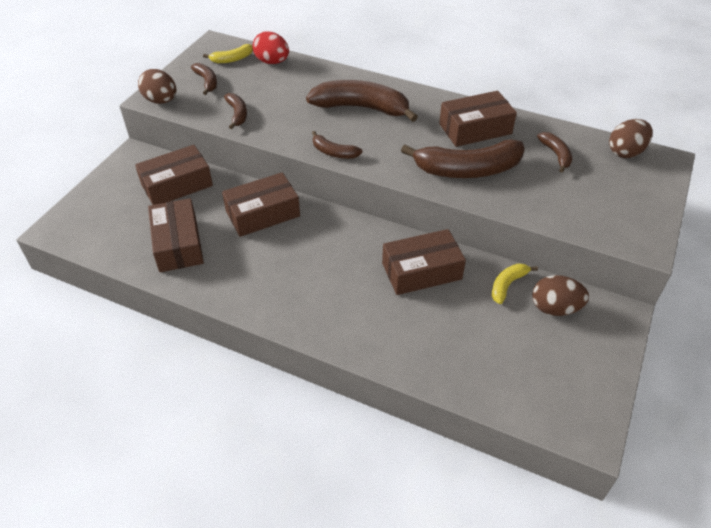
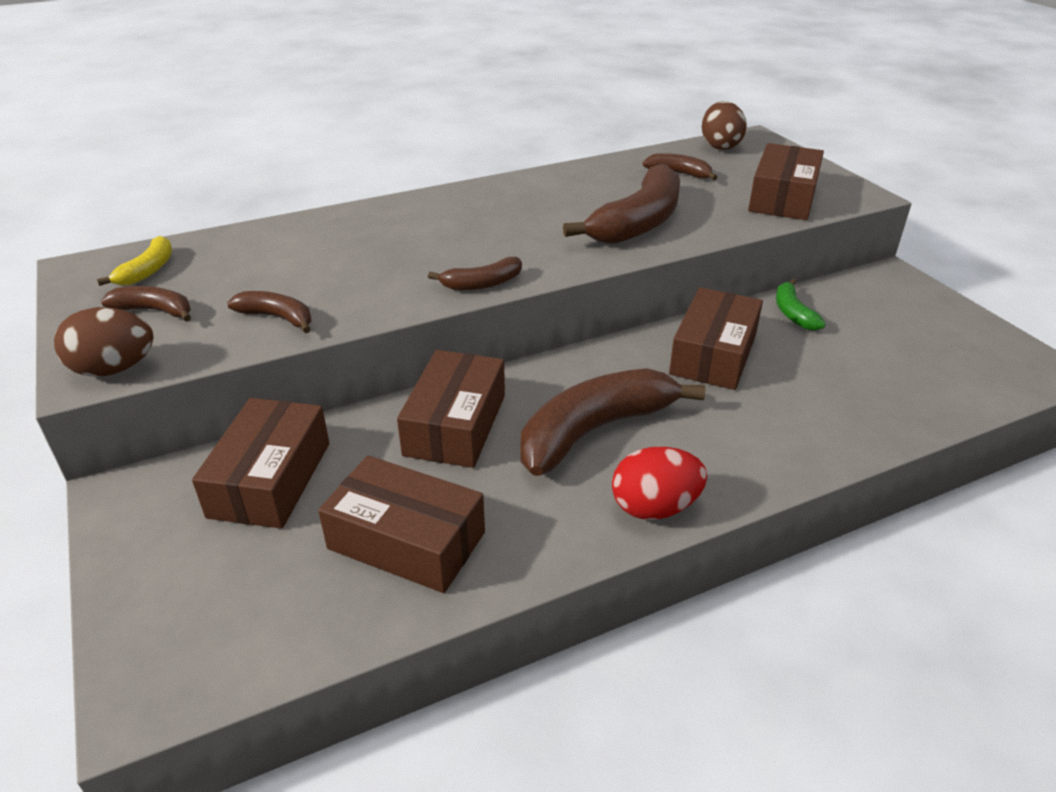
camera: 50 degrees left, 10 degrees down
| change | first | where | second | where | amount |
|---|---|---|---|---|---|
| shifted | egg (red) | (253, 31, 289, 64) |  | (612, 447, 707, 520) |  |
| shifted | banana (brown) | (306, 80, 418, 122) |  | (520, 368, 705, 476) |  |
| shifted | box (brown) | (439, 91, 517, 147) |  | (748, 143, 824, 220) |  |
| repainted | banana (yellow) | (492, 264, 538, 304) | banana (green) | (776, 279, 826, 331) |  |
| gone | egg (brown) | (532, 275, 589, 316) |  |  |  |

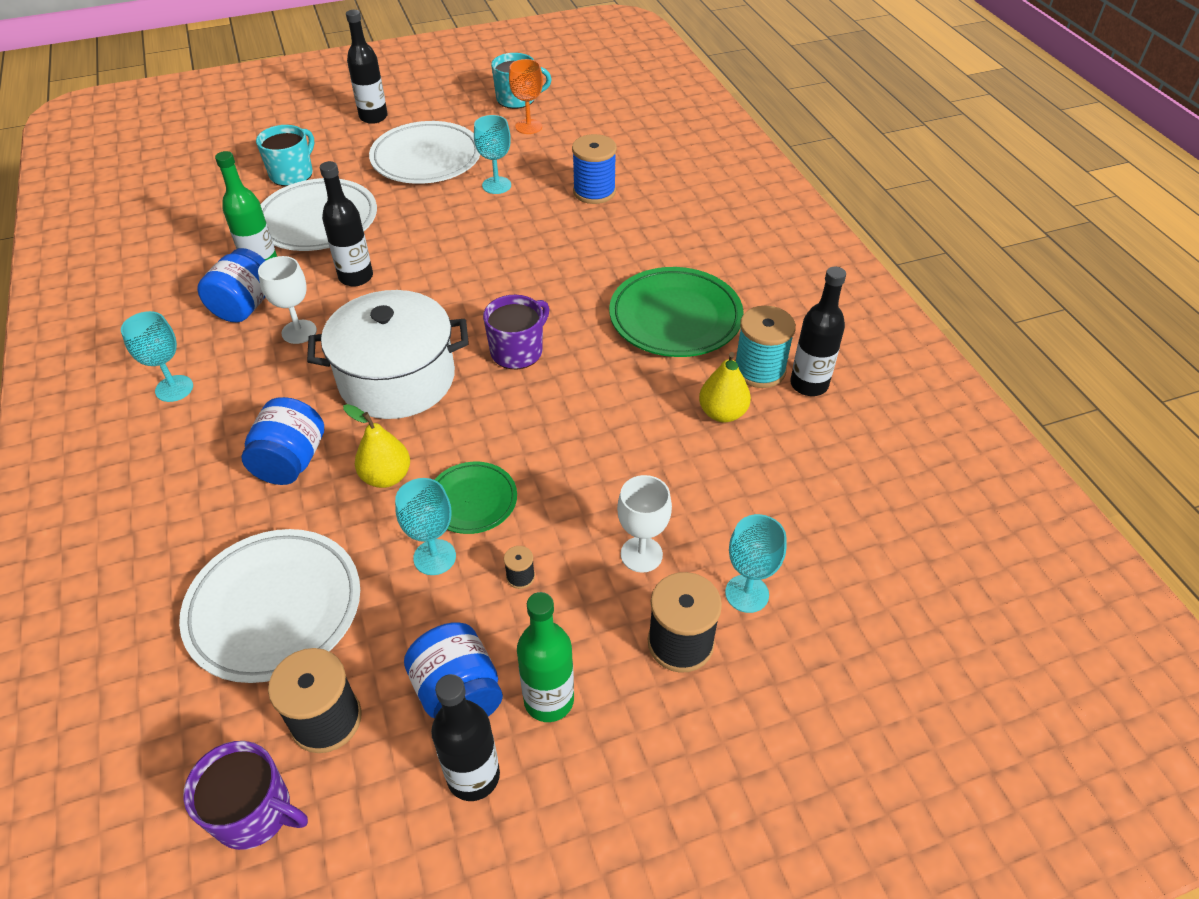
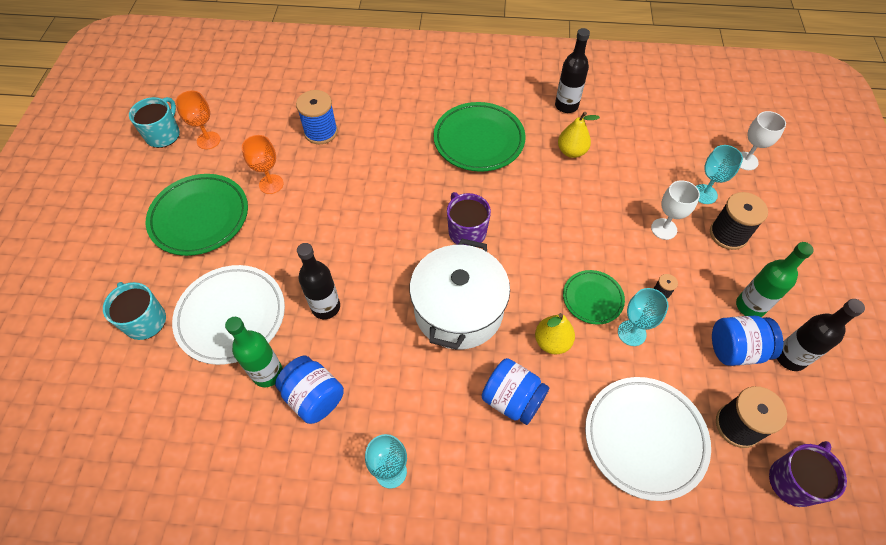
camera: 65 degrees left, 10 degrees up
| change | first | where | second | where | amount |
|---|---|---|---|---|---|
| gone | bottle (black) | (346, 10, 388, 124) |  |  |  |
| repainted | goblet (turquoise) | (474, 115, 511, 194) | goblet (orange) | (242, 135, 284, 194) |  |
| repainted | plate (white) | (369, 121, 480, 184) | plate (green) | (146, 174, 248, 256) |  |
| shifted | goblet (white) | (258, 256, 317, 344) |  | (740, 111, 786, 170) |  |
| gone | spool (turquoise) | (735, 305, 796, 388) |  |  |  |

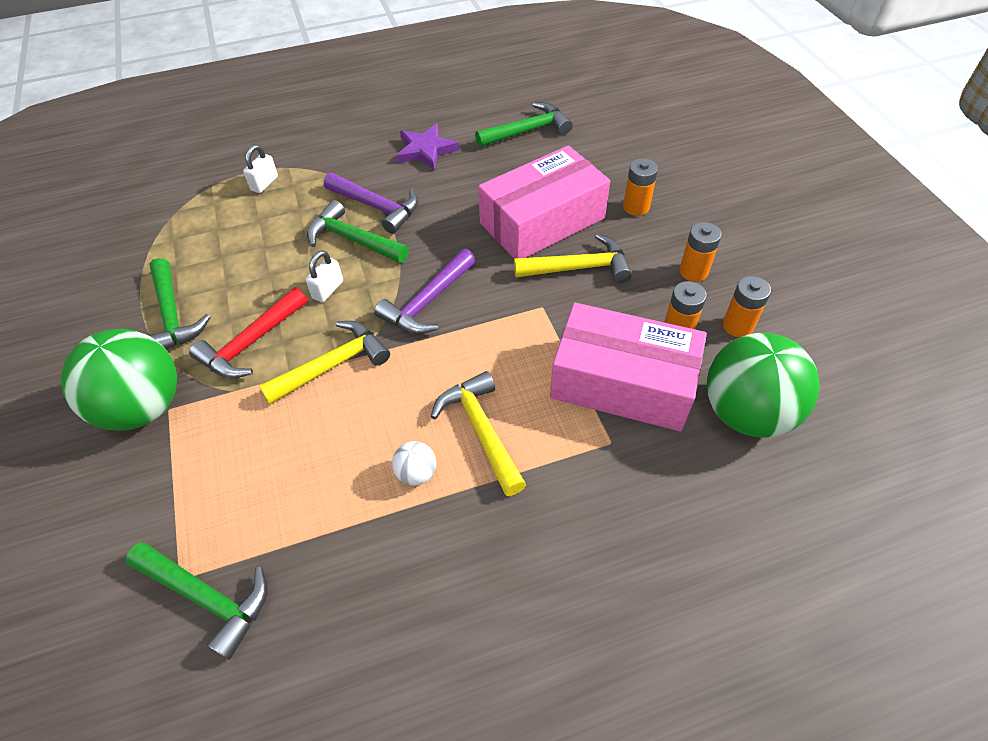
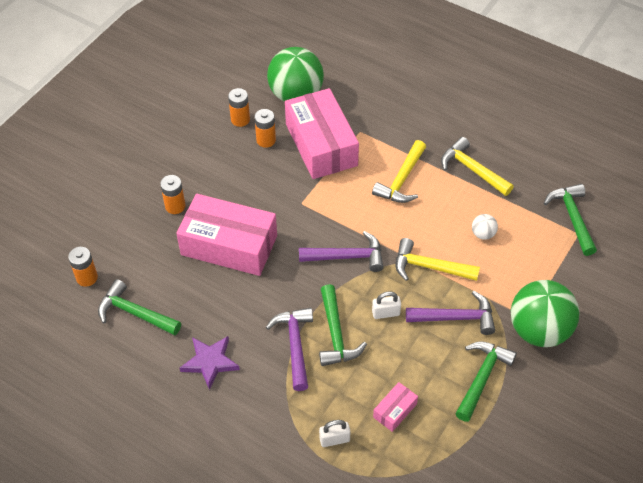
camera: 130 degrees left, 0 degrees up
| change | first | where | second | where | amount |
|---|---|---|---|---|---|
| shifted | battery (orange) | (680, 222, 721, 282) |  | (68, 247, 98, 287) |  |
| shifted | hammer (yellow) | (514, 234, 632, 283) |  | (441, 137, 514, 196) |  |
| repainted | hammer (red) | (189, 287, 308, 378) | hammer (purple) | (406, 291, 495, 335) |  |
| shifted | ball (white) | (392, 441, 436, 486) |  | (472, 214, 498, 240) |  |
| new |  |  | box (pink) | (373, 382, 418, 432) |  |

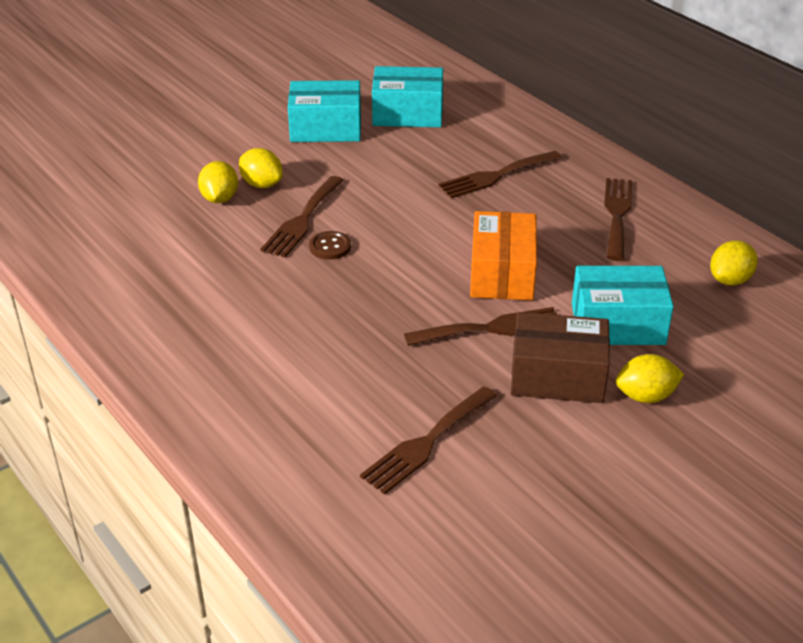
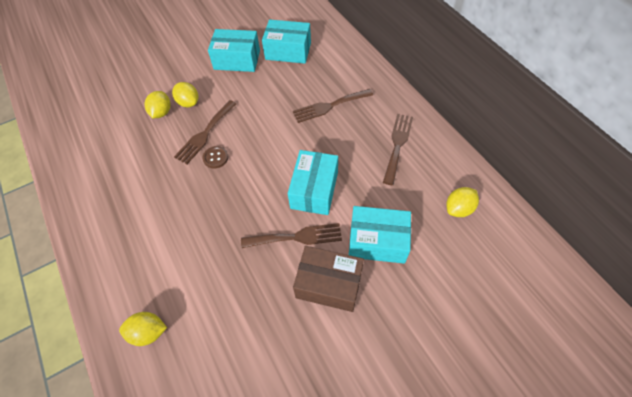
camera: 10 degrees right, 20 degrees up
| change | first | where | second | where | amount |
|---|---|---|---|---|---|
| repainted | box (orange) | (470, 211, 537, 300) | box (turquoise) | (288, 150, 338, 215) |  |
| shifted | lemon (yellow) | (616, 354, 684, 403) |  | (119, 312, 167, 346) |  |
| gone | fork (brown) | (360, 386, 497, 495) |  |  |  |

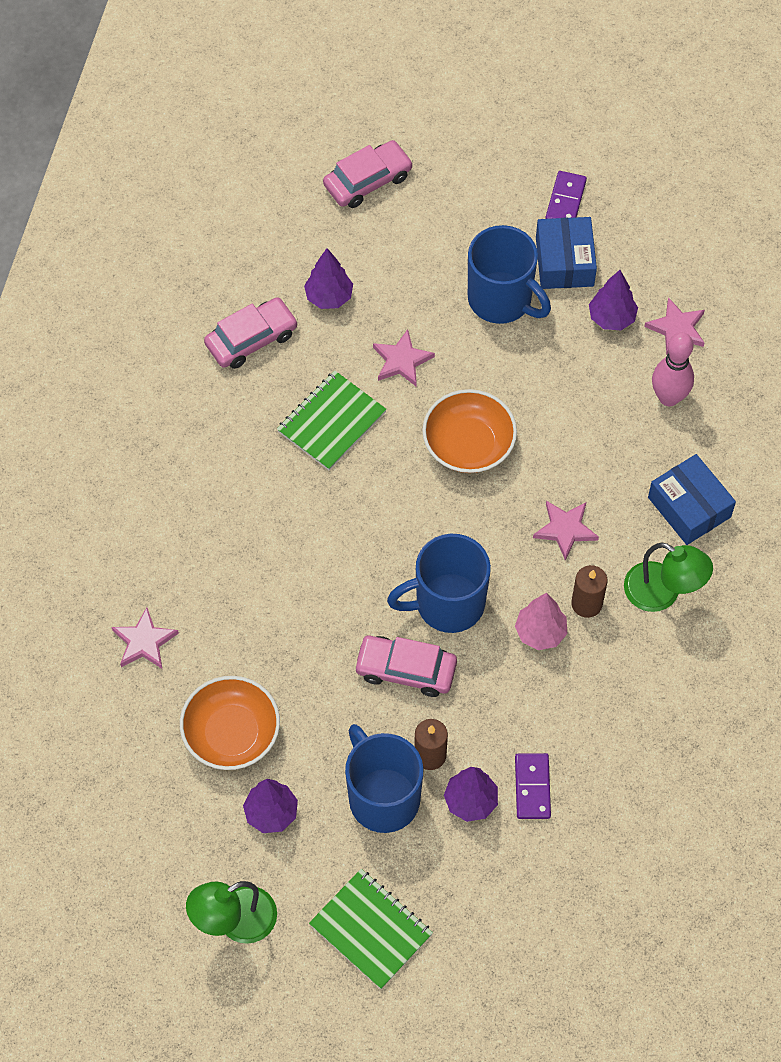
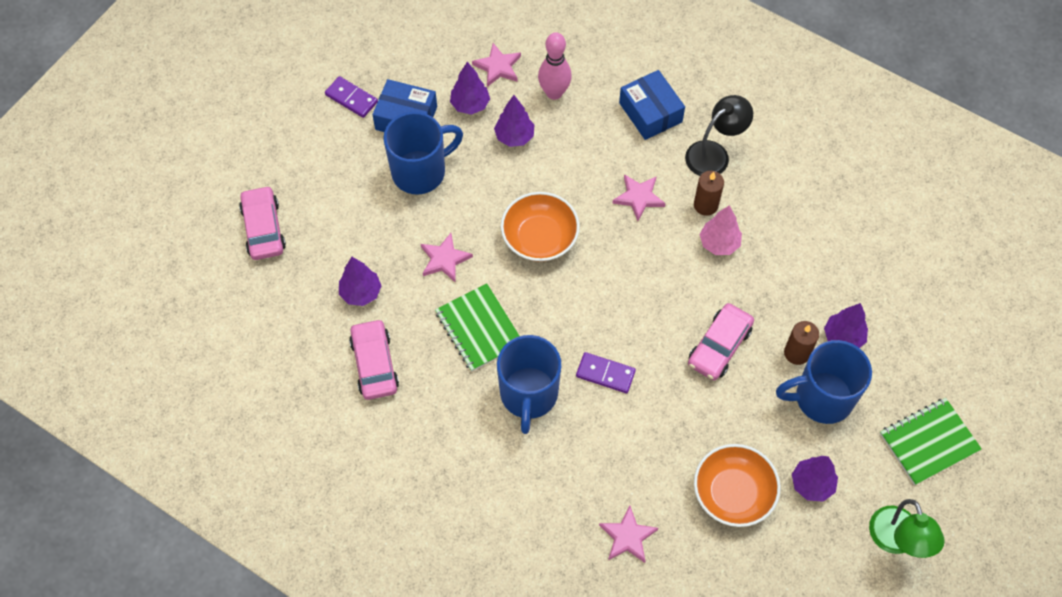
camera: 70 degrees left, 0 degrees up
| change | first | where | second | where | amount |
|---|---|---|---|---|---|
| rotated | box (blue) | (648, 454, 736, 545) |  | (619, 70, 685, 140) | 75 degrees clockwise |
| shifted | mug (blue) | (387, 534, 491, 633) |  | (497, 335, 561, 434) |  |
| repainted | lamp (green) | (624, 542, 713, 612) | lamp (black) | (685, 95, 753, 176) |  |
| shifted | domino (purple) | (515, 753, 551, 819) |  | (576, 352, 636, 393) |  |
| new |  |  | tree (purple) | (494, 95, 534, 147) |  |

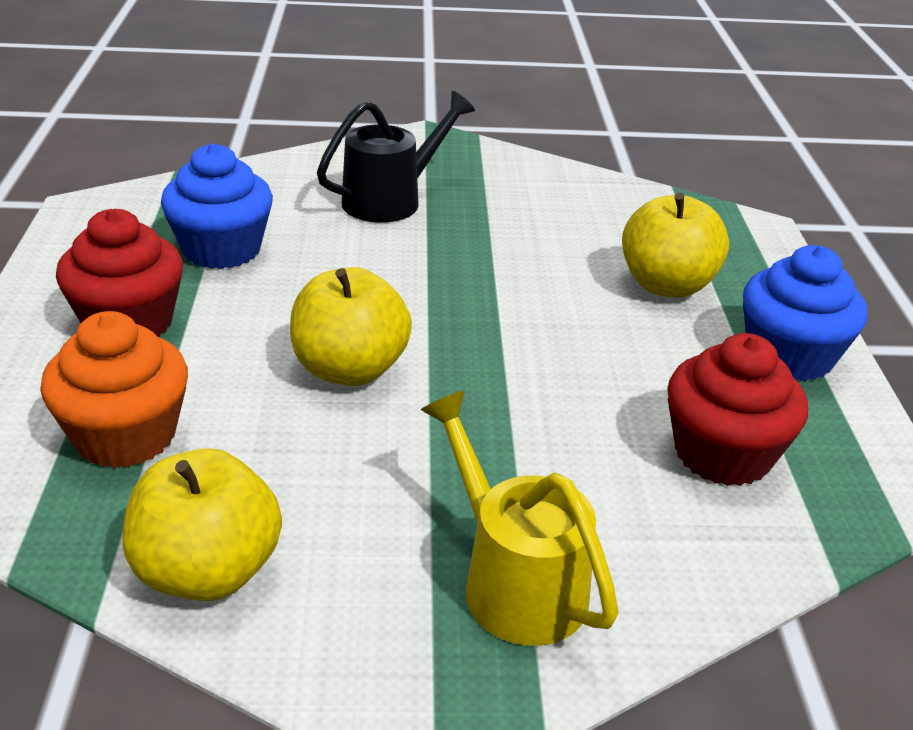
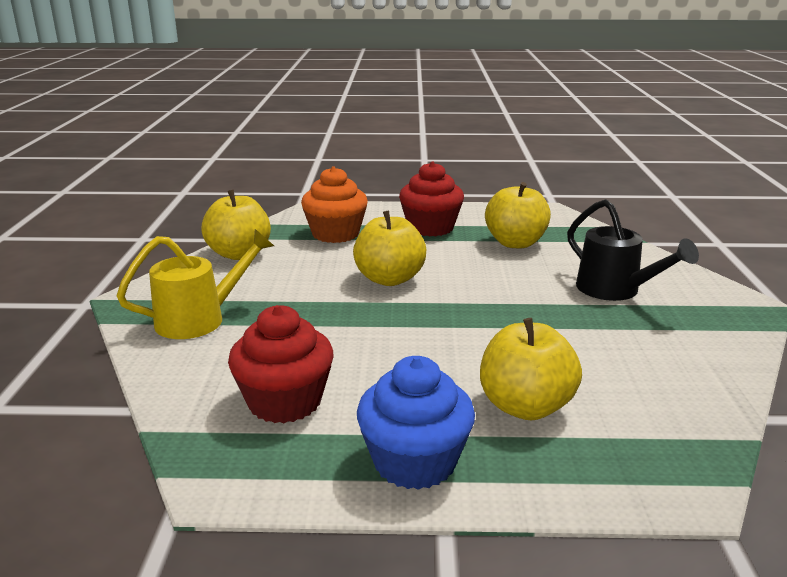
camera: 95 degrees right, 10 degrees down
| change | first | where | second | where | amount |
|---|---|---|---|---|---|
| swapped | cupcake (blue) | (161, 143, 273, 269) | apple (yellow) | (485, 182, 551, 248) |  |

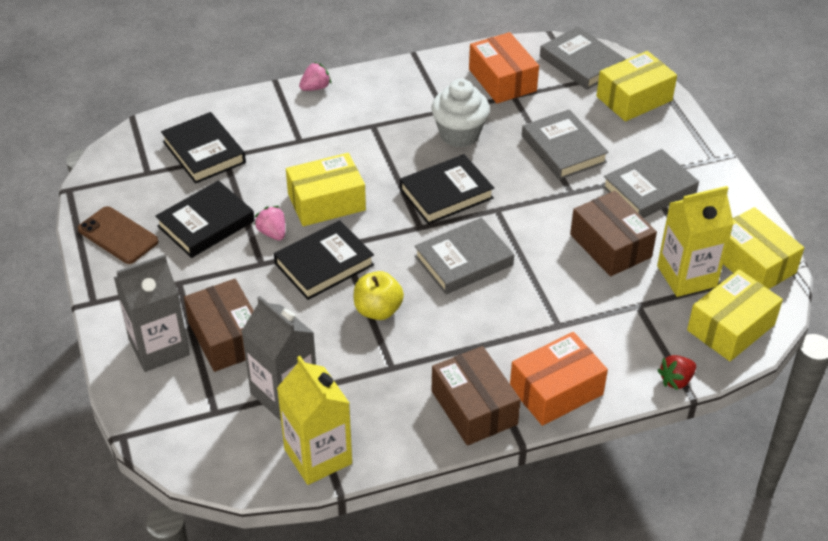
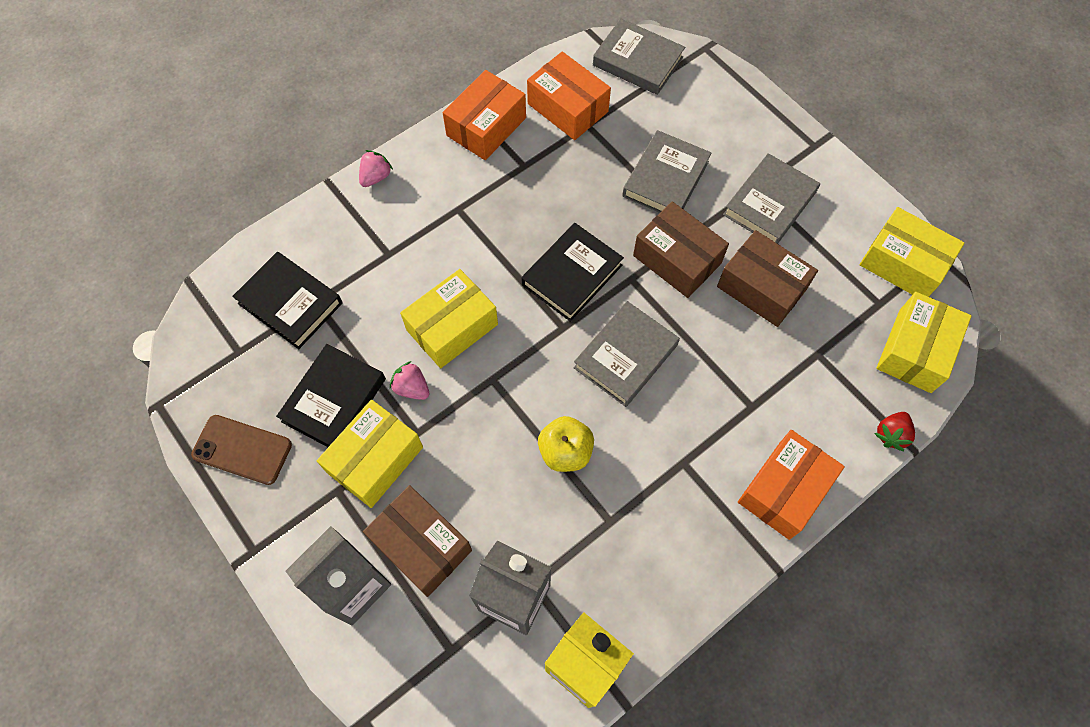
camera: 20 degrees left, 20 degrees up
| change | first | where | second | where | amount |
|---|---|---|---|---|---|
| shifted | box (yellow) | (596, 51, 677, 121) |  | (317, 400, 423, 508) |  |
| gone | cupcake (white) | (431, 79, 490, 147) |  |  |  |
| rotated | book (grey) | (522, 109, 609, 180) |  | (622, 130, 712, 213) | 75 degrees clockwise |
| gone | carton (yellow) | (657, 186, 734, 297) |  |  |  |
| gone | book (black) | (274, 220, 374, 300) |  |  |  |
| shifted | box (brown) | (432, 346, 521, 446) |  | (633, 202, 729, 298) |  |
| new |  |  | box (orange) | (443, 70, 526, 160) |  |

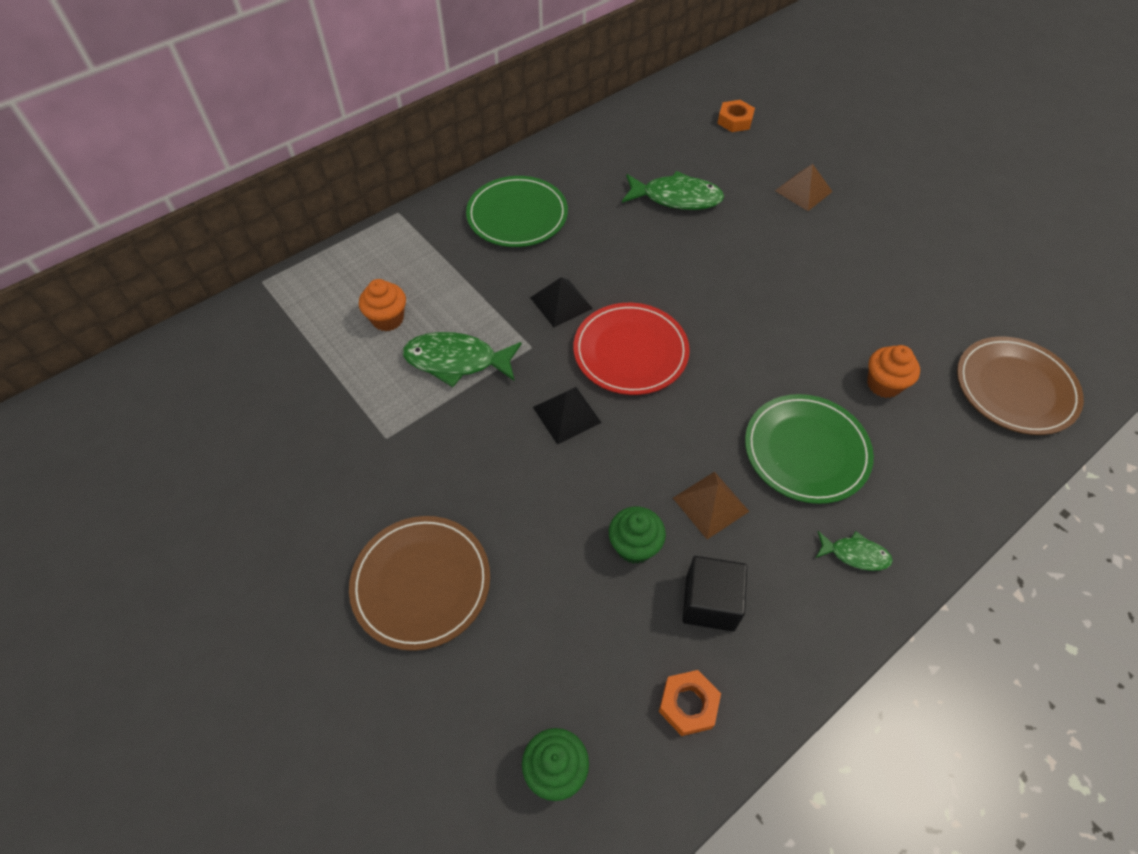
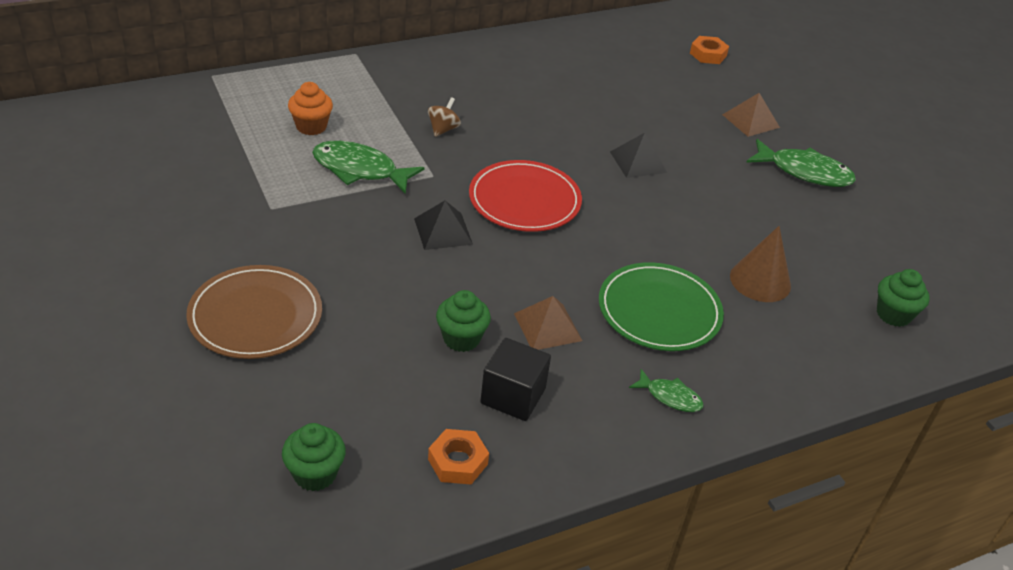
camera: 10 degrees right, 15 degrees down
| change | first | where | second | where | amount |
|---|---|---|---|---|---|
| shifted | fish (green) | (622, 171, 724, 210) |  | (746, 139, 856, 187) |  |
| gone | plate (green) | (466, 176, 568, 247) |  |  |  |
| shifted | pyramid (black) | (530, 277, 593, 327) |  | (610, 133, 667, 178) |  |
| swapped | plate (brown) | (957, 336, 1084, 435) | cupcake (green) | (877, 269, 930, 327) |  |
| swapped | cupcake (orange) | (867, 345, 920, 398) | cone (brown) | (730, 226, 791, 302) |  |
| new |  |  | spinning top (brown) | (428, 97, 461, 137) |  |

